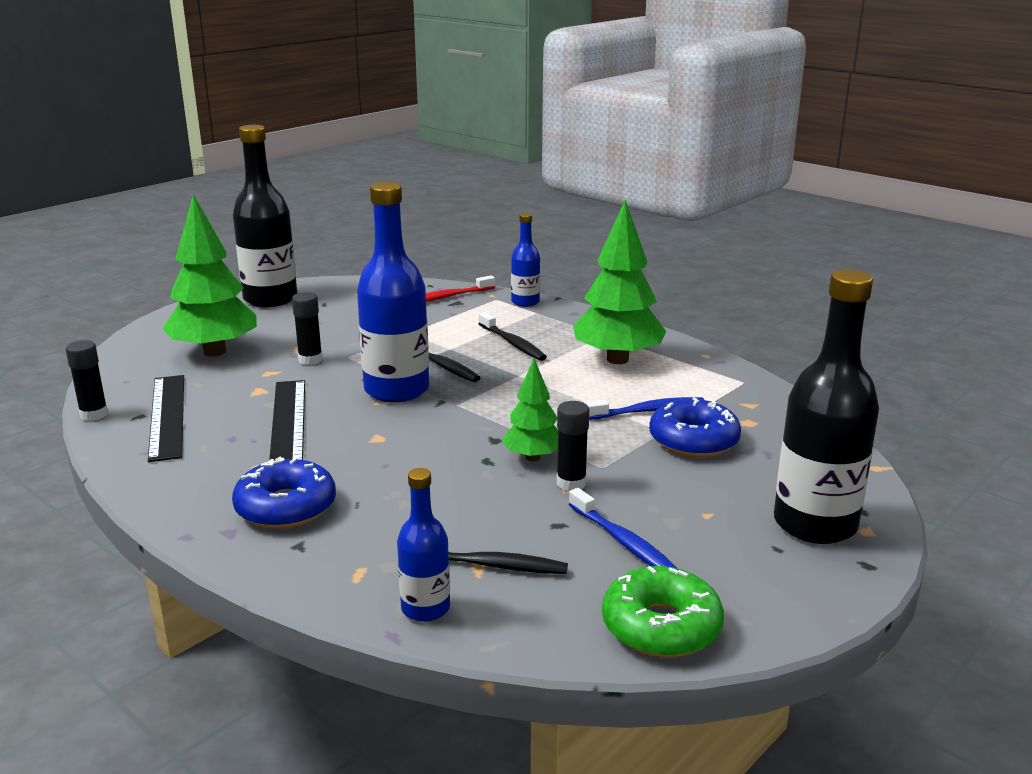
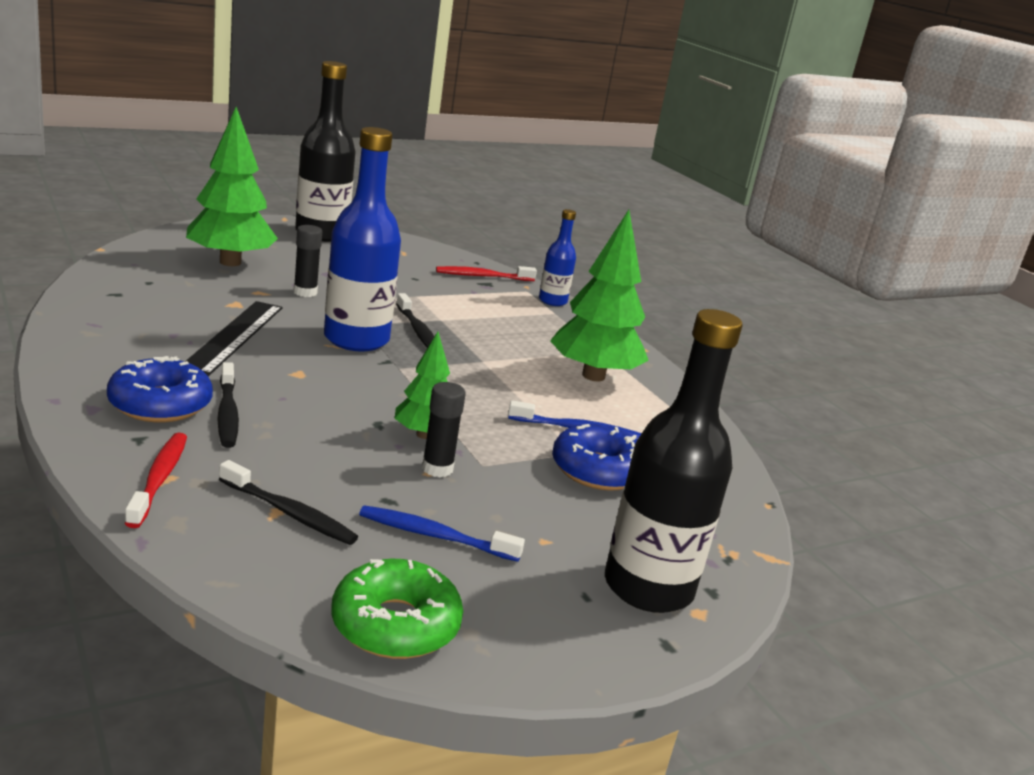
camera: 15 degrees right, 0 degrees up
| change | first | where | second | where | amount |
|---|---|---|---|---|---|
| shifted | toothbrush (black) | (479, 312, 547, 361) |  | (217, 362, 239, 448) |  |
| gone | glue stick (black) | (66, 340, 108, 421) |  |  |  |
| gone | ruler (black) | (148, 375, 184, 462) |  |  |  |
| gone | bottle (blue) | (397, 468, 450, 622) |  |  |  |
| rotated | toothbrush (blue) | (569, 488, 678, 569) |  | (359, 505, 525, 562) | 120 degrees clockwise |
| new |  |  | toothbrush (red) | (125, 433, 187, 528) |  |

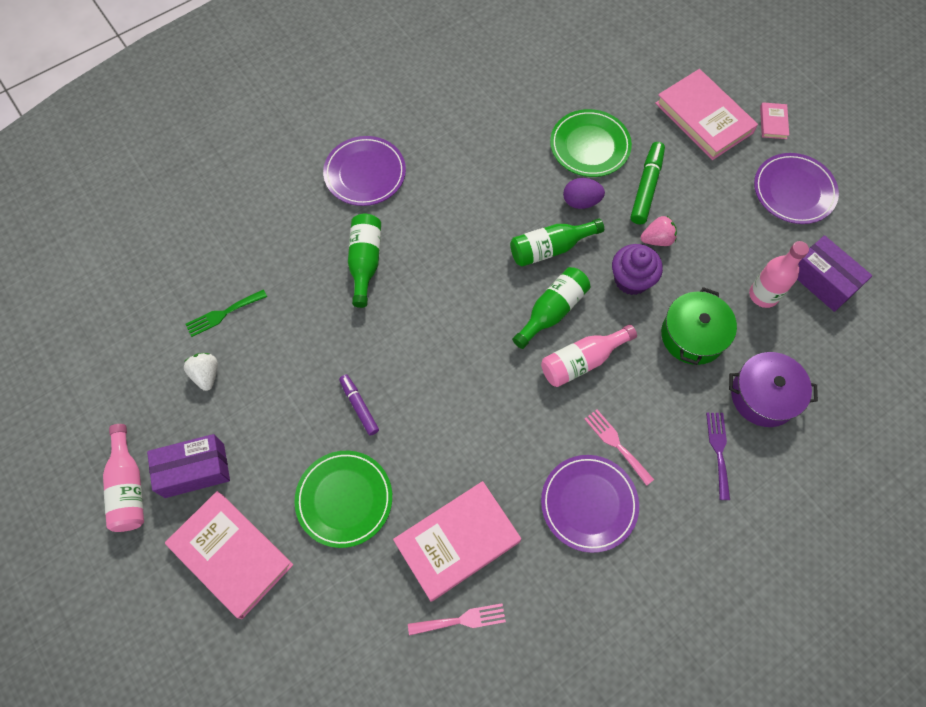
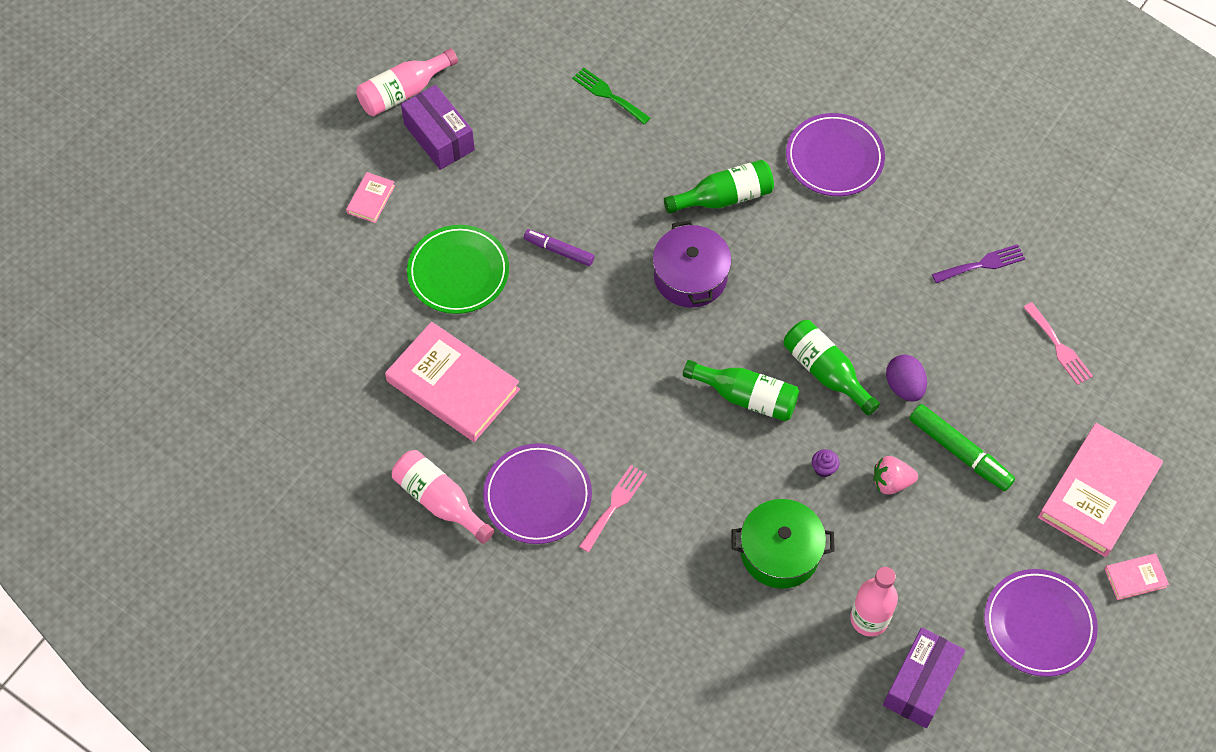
camera: 70 degrees right, 5 degrees down
| change | first | where | second | where | amount |
|---|---|---|---|---|---|
| gone | plate (green) | (550, 109, 632, 177) |  |  |  |
| rotated | marker (green) | (631, 142, 665, 224) |  | (909, 404, 1015, 491) | 45 degrees clockwise |
| rotated | strawberry (pink) | (641, 216, 677, 246) |  | (874, 456, 918, 495) | 120 degrees clockwise |
| scaled | cupcake (purple) | (612, 244, 663, 295) |  | (812, 449, 840, 477) | x0.45 |
| shifted | bottle (pink) | (541, 325, 637, 387) |  | (392, 450, 494, 544) |  |
| shifted | pot (purple) | (729, 352, 818, 427) |  | (653, 221, 732, 308) |  |
| gone | strawberry (white) | (184, 353, 218, 391) |  |  |  |
| rotated | marker (purple) | (339, 374, 379, 436) |  | (524, 229, 594, 266) | 105 degrees counterclockwise |
| shifted | fork (purple) | (706, 413, 730, 500) |  | (932, 244, 1025, 283) |  |
| scaled | book (pink) | (165, 491, 293, 619) |  | (346, 172, 395, 223) | x0.45 |
| shifted | fork (pink) | (408, 603, 506, 636) |  | (1023, 302, 1093, 385) |  |

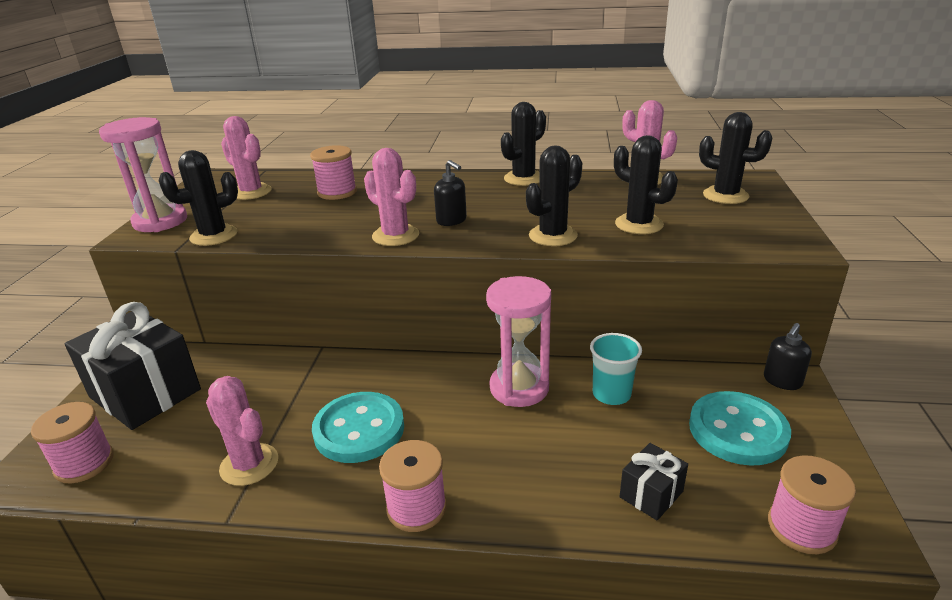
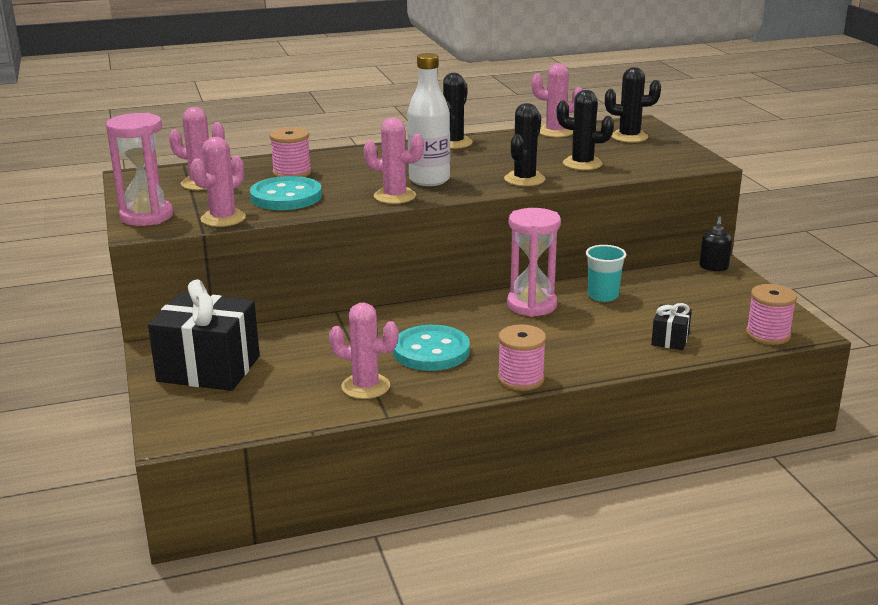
camera: 25 degrees left, 5 degrees down
| change | first | where | second | where | amount |
|---|---|---|---|---|---|
| repainted | cactus (black) | (158, 150, 238, 246) | cactus (pink) | (191, 137, 246, 227) |  |
| swapped | soap dispenser (black) | (434, 160, 467, 226) | bottle (white) | (408, 53, 450, 186) |  |
| shifted | button (turquoise) | (689, 391, 791, 466) |  | (250, 176, 322, 210) |  |
| gone | spool (pink) | (31, 402, 114, 483) |  |  |  |

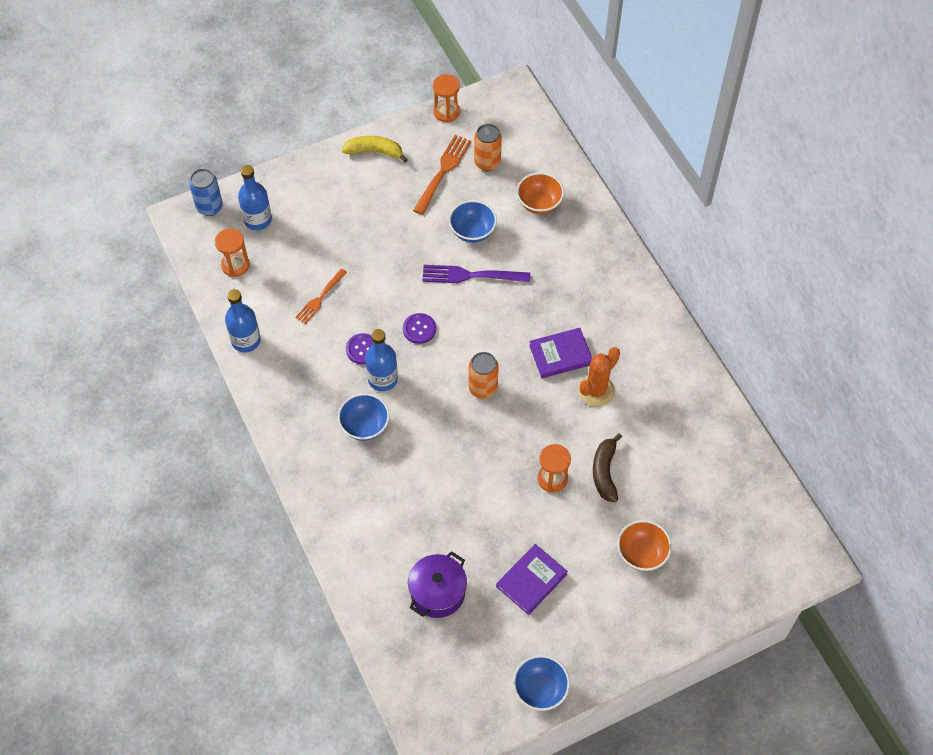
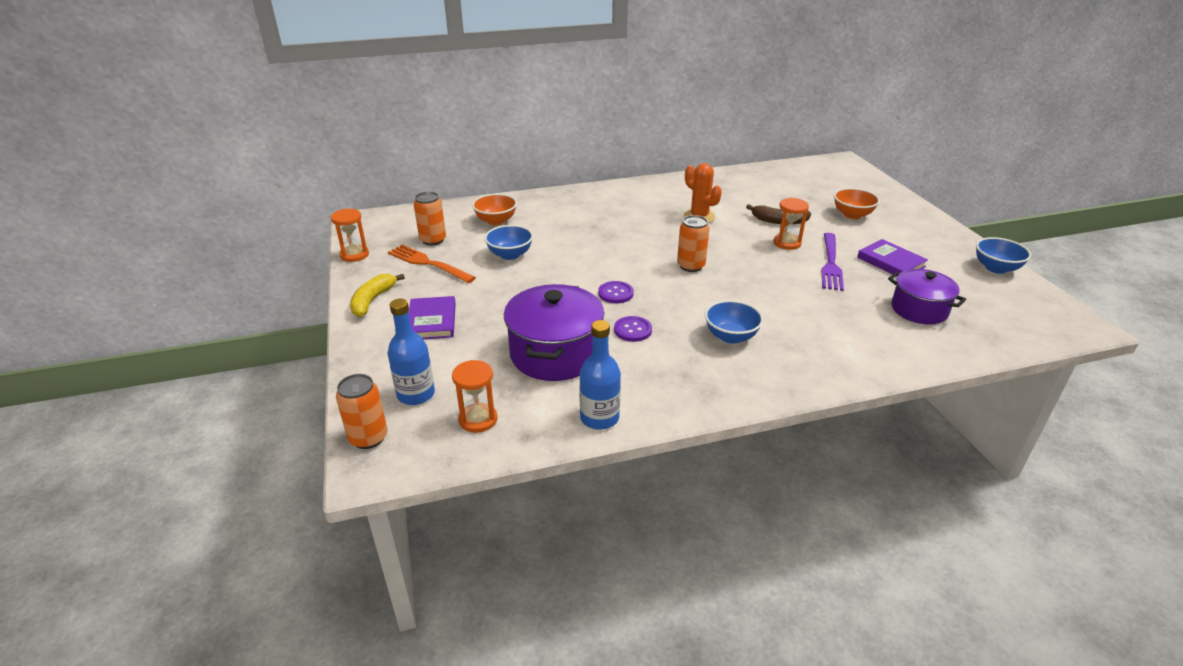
camera: 80 degrees left, 25 degrees down
| change | first | where | second | where | amount |
|---|---|---|---|---|---|
| repainted | can (blue) | (189, 169, 223, 216) | can (orange) | (336, 374, 388, 449) |  |
| shifted | fork (purple) | (422, 265, 530, 283) |  | (821, 233, 844, 291) |  |
| swapped | fork (orange) | (295, 269, 347, 324) | pot (purple) | (504, 284, 604, 381) |  |
| shifted | book (purple) | (529, 328, 592, 378) |  | (409, 296, 456, 339) |  |
| gone | bottle (blue) | (365, 329, 398, 391) |  |  |  |

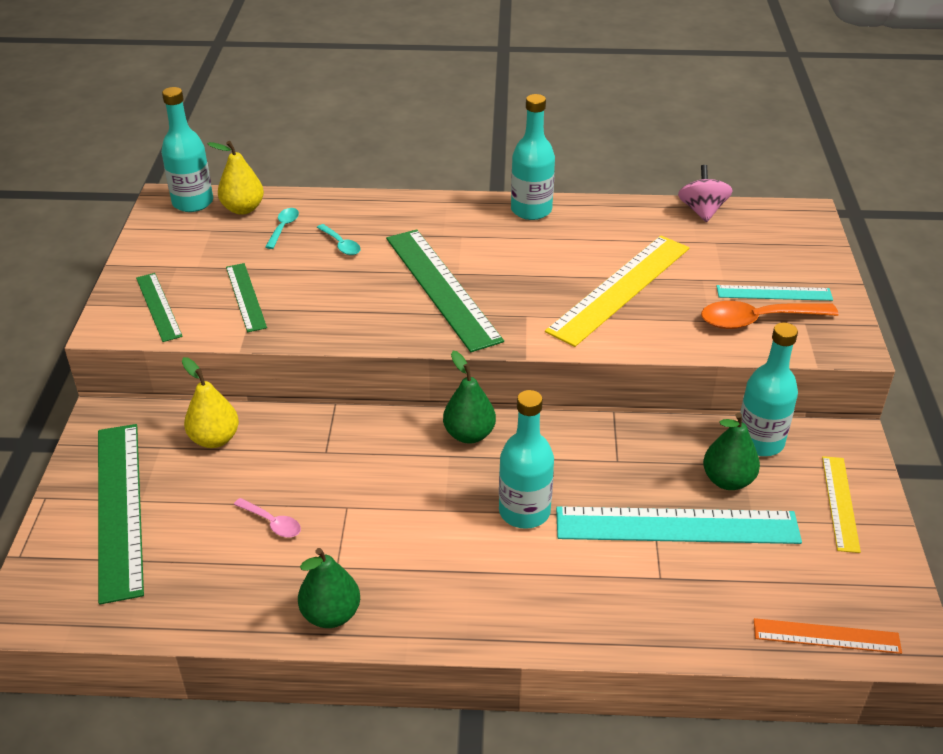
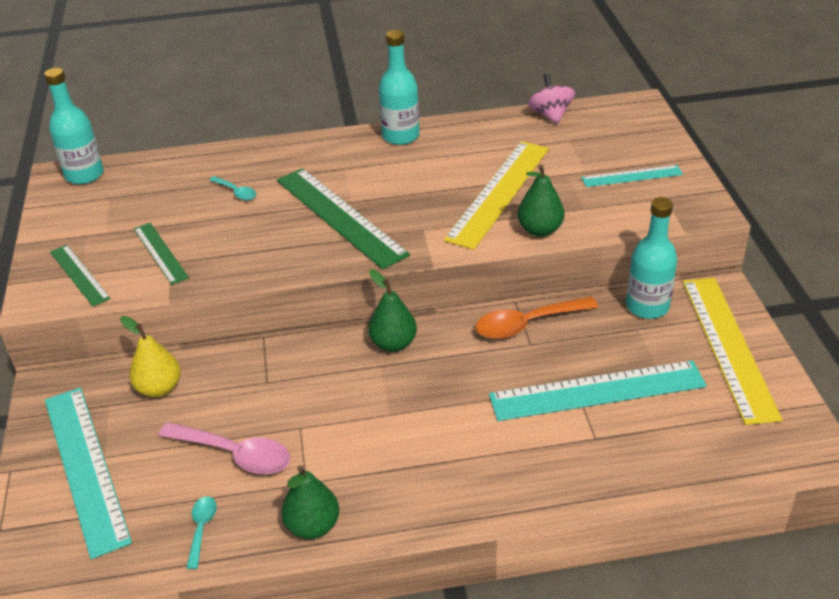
camera: 10 degrees left, 0 degrees up
| change | first | where | second | where | amount |
|---|---|---|---|---|---|
| gone | pear (yellow) | (207, 141, 264, 215) |  |  |  |
| shifted | spoon (turquoise) | (265, 208, 299, 249) |  | (186, 496, 217, 569) |  |
| shifted | spoon (orange) | (701, 301, 838, 329) |  | (475, 297, 598, 339) |  |
| gone | bottle (turquoise) | (499, 390, 554, 529) |  |  |  |
| shifted | pear (green) | (703, 413, 760, 490) |  | (518, 165, 564, 237) |  |
| repainted | ruler (green) | (98, 424, 144, 605) | ruler (turquoise) | (45, 388, 132, 559) |  |
| scaled | ruler (yellow) | (822, 456, 861, 553) |  | (683, 278, 783, 425) | x1.85 |
| scaled | spoon (pink) | (234, 498, 301, 537) |  | (159, 422, 290, 474) | x1.88 |
| gone | ruler (orange) | (754, 618, 902, 654) |  |  |  |

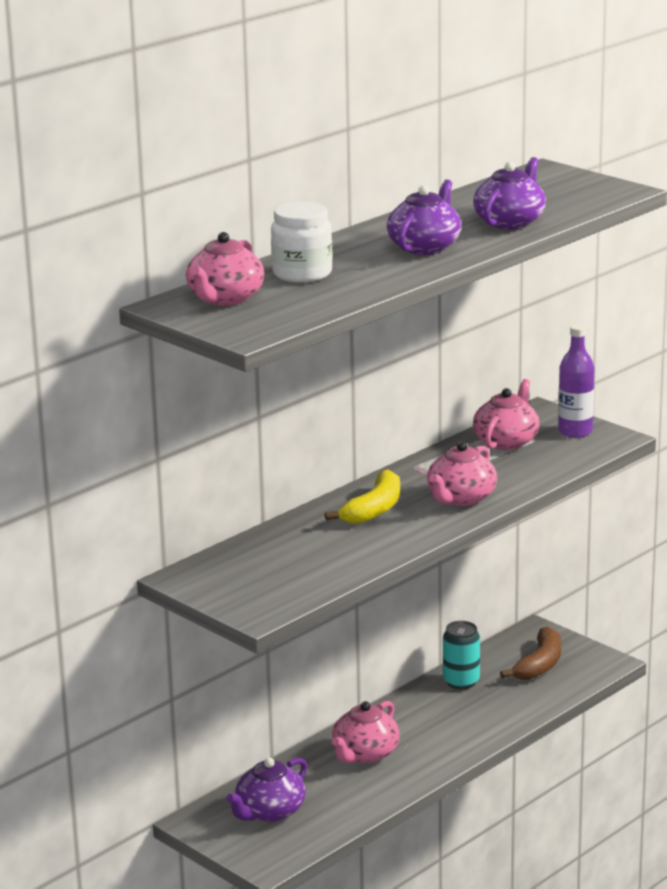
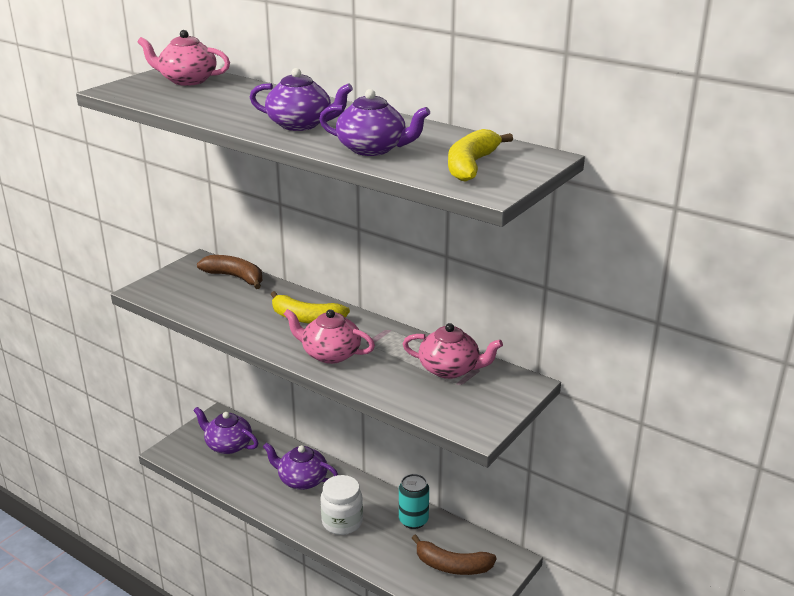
camera: 80 degrees right, 5 degrees up
| change | first | where | second | where | amount |
|---|---|---|---|---|---|
| shifted | jar (white) | (271, 202, 333, 283) |  | (321, 475, 363, 535) |  |
| gone | bottle (purple) | (558, 324, 595, 438) |  |  |  |
| repainted | teapot (pink) | (332, 701, 400, 763) | teapot (purple) | (263, 442, 338, 490) |  |
| new |  |  | banana (yellow) | (448, 129, 513, 182) |  |
| new |  |  | banana (brown) | (197, 255, 263, 289) |  |

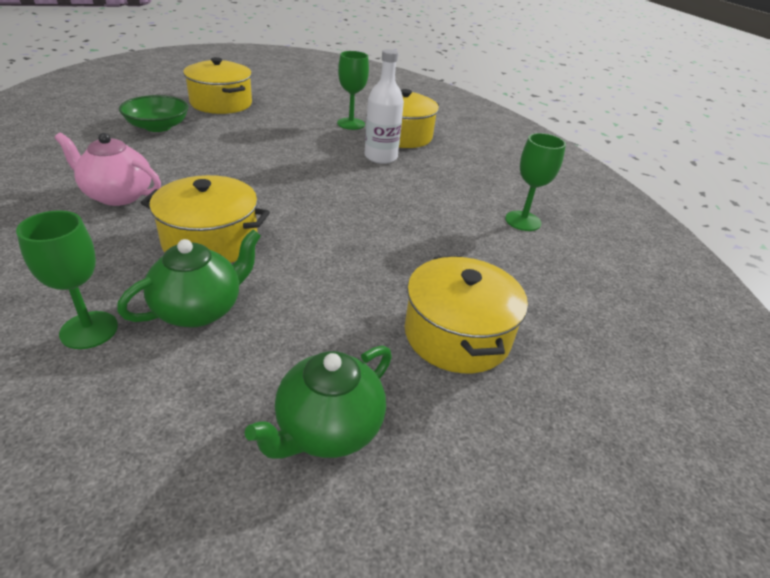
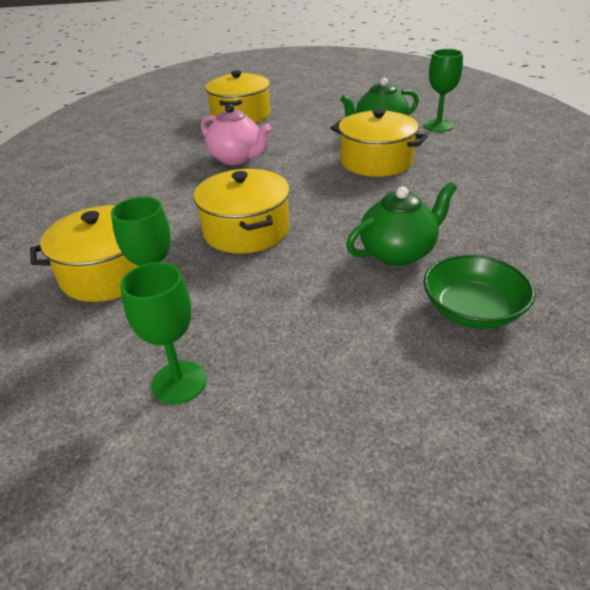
camera: 155 degrees left, 0 degrees up
| change | first | where | second | where | amount |
|---|---|---|---|---|---|
| gone | bottle (white) | (365, 49, 404, 164) |  |  |  |
| shifted | pot (yellow) | (183, 57, 252, 114) |  | (194, 169, 290, 254) |  |
| shifted | teapot (pink) | (55, 133, 161, 206) |  | (201, 104, 271, 165) |  |
| shifted | goblet (green) | (505, 133, 566, 231) |  | (120, 262, 207, 404) |  |
| shifted | teapot (green) | (244, 345, 392, 458) |  | (346, 182, 457, 266) |  |

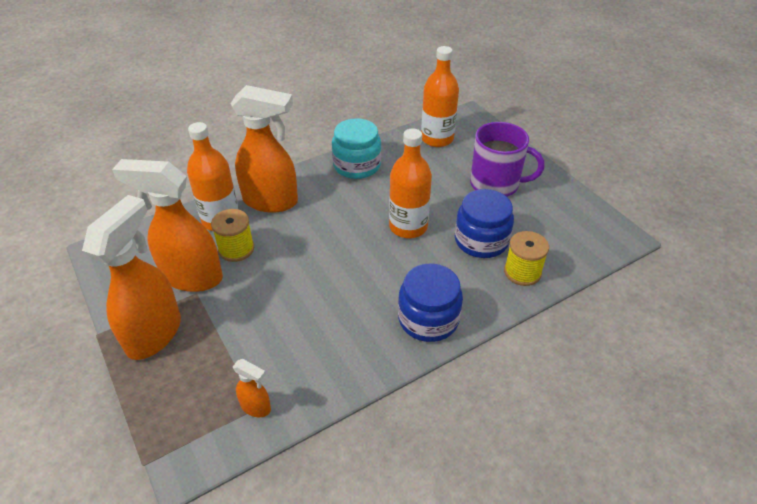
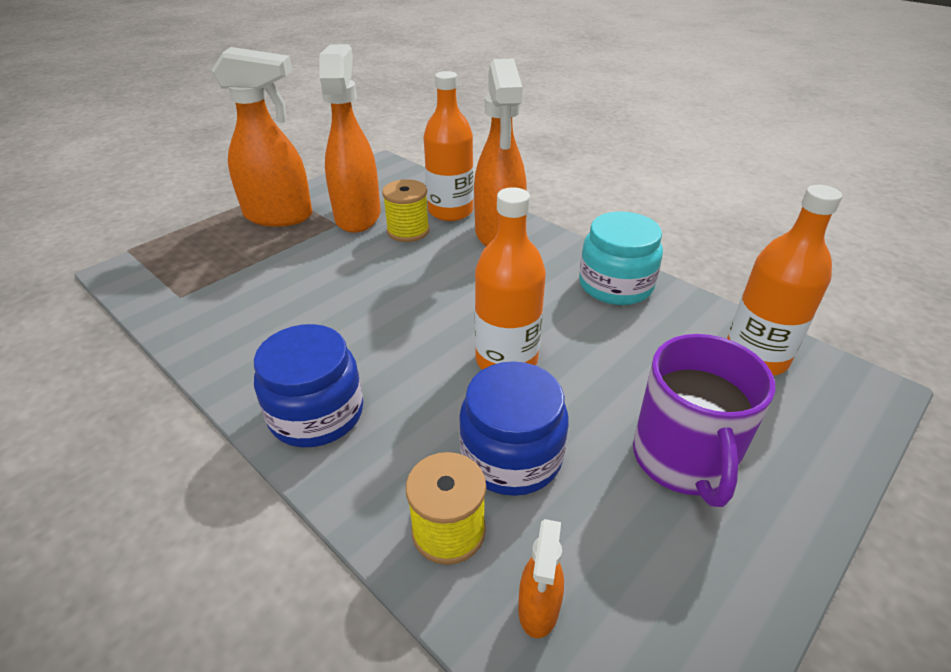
camera: 75 degrees right, 5 degrees down
| change | first | where | second | where | amount |
|---|---|---|---|---|---|
| shifted | spray bottle (orange) | (233, 359, 271, 417) |  | (518, 519, 564, 638) |  |

